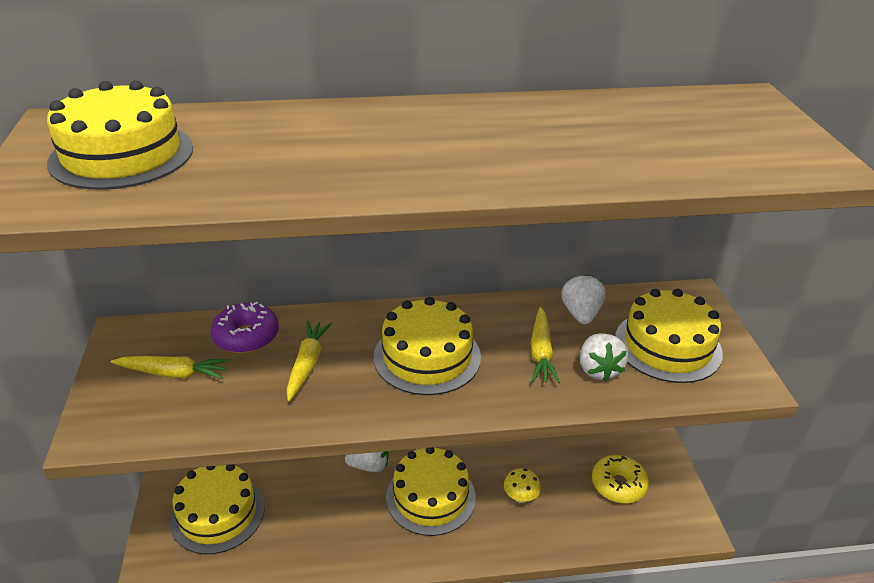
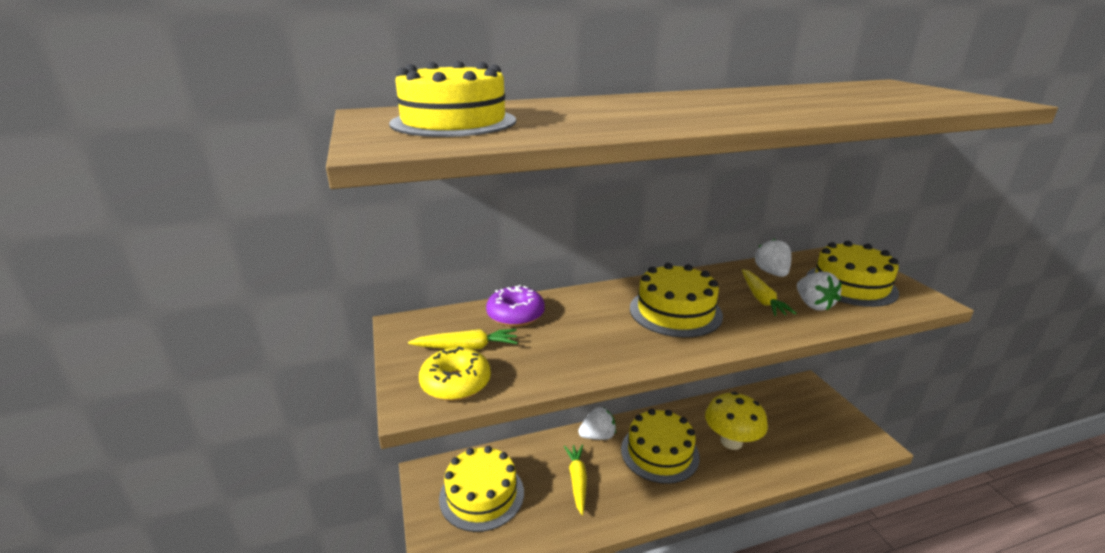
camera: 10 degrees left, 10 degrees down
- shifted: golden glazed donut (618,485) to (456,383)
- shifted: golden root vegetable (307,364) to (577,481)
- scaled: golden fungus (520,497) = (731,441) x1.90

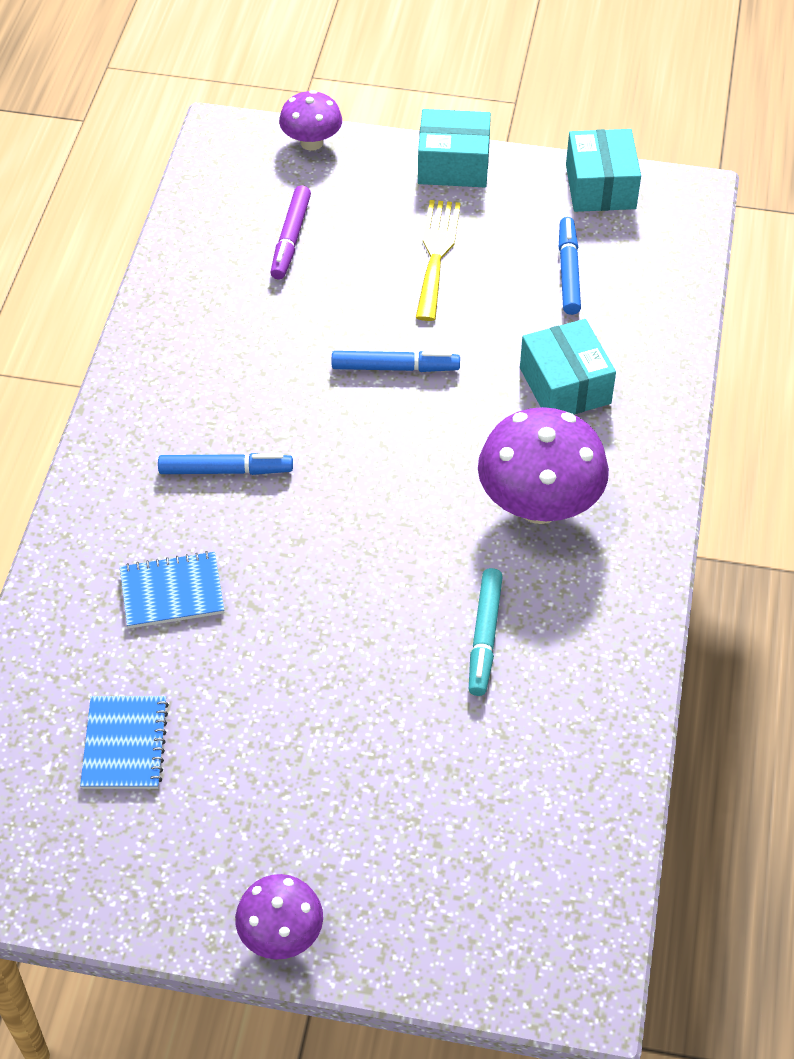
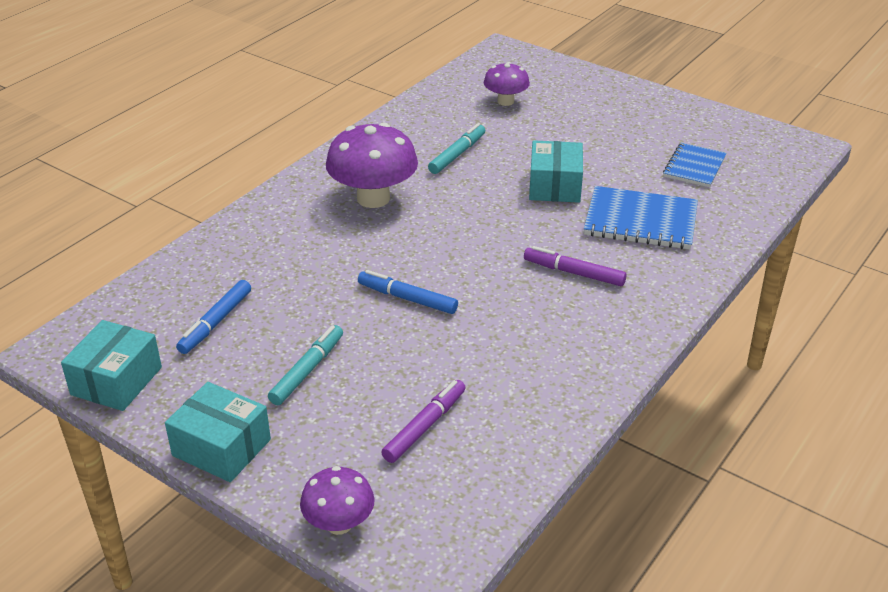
camera: 155 degrees left, 15 degrees down
- swapped: golden dinner fork (436,254) to aqua marker (307,370)
- shifted: royal purple fungus (281,934) to (505,101)
- repainted: royal blue marker (226,470) to royal purple marker (574,273)
- shifted: aqua parcel (565,385) to (554,186)
- scaled: royal blue notepad (172,592) = (640,221) x1.55

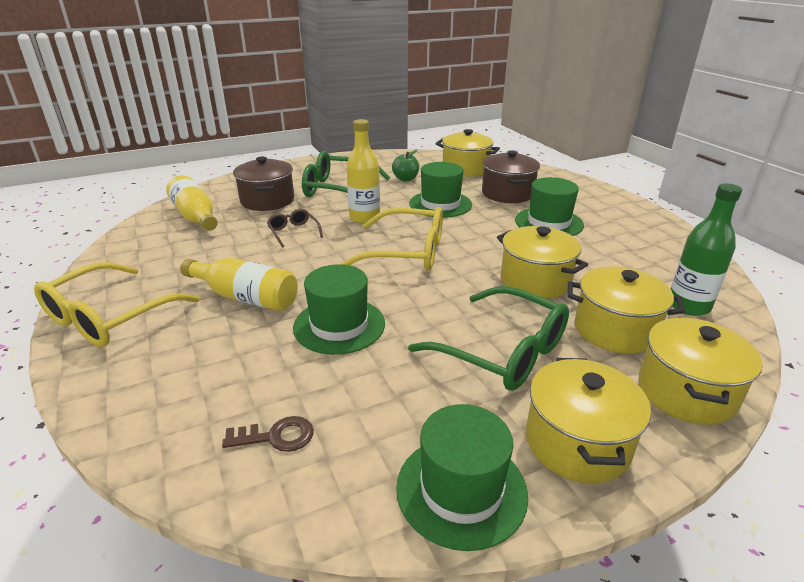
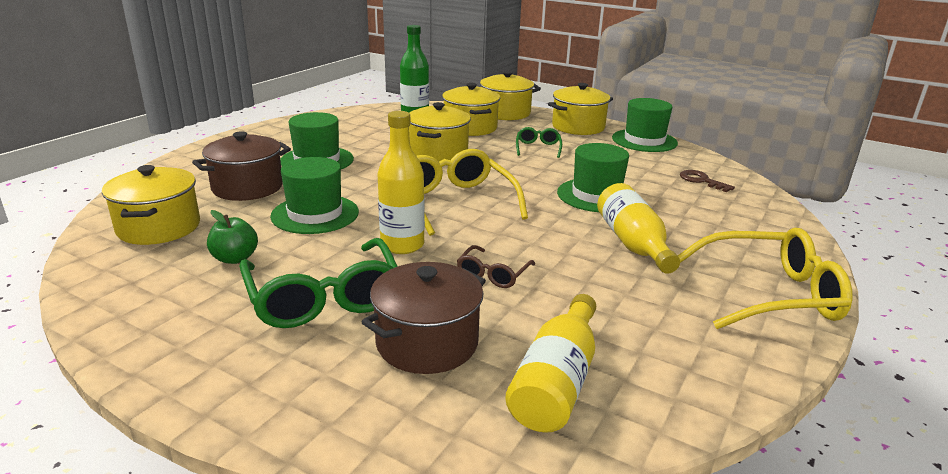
camera: 125 degrees left, 5 degrees down
- scaled: emerald glasses (502,351) = (538,148) x0.50

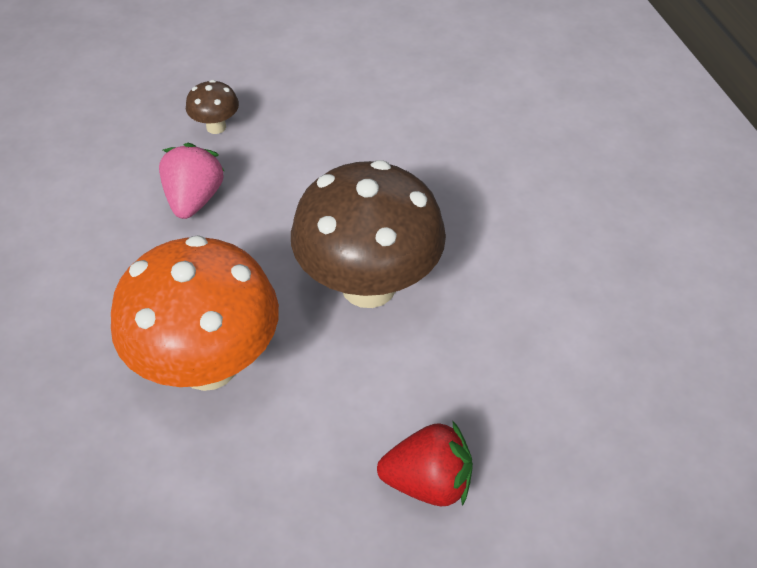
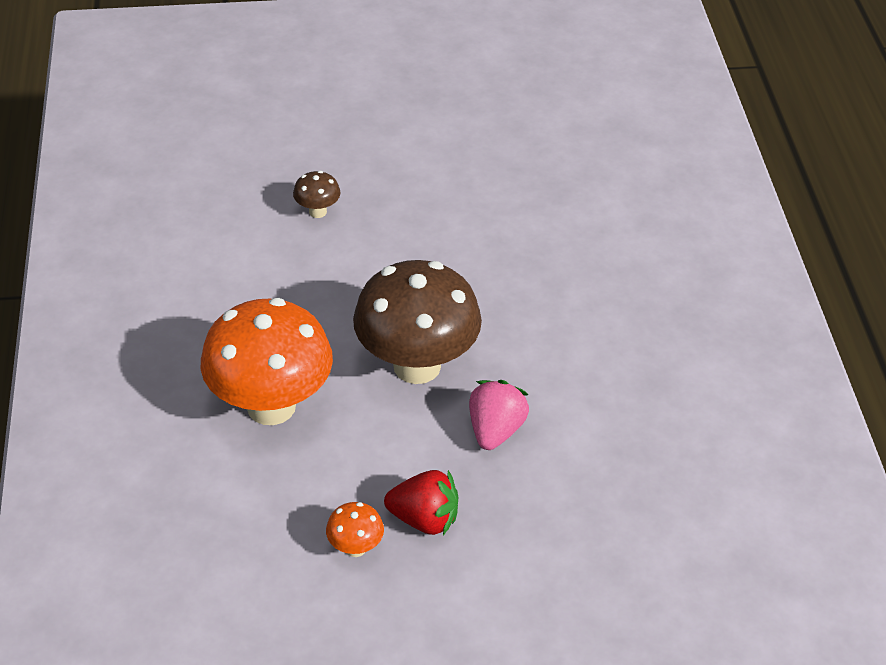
camera: 10 degrees right, 5 degrees down
- new: orange fungus (355,548)
- shifted: rosy toy strawberry (194,199) to (495,430)

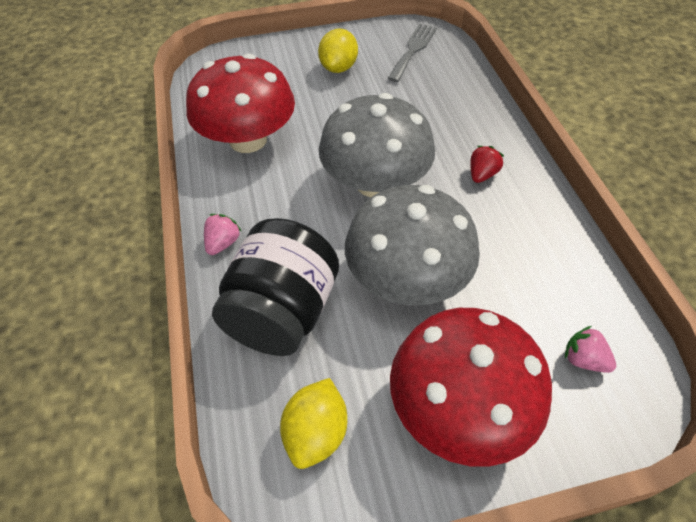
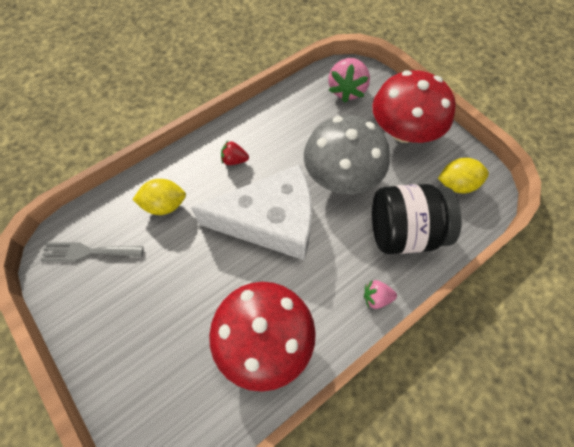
camera: 115 degrees left, 10 degrees up
- shifted: golden citrus fruit (338,68) to (165,205)
- swapped: gray fungus (375,182) to pure white cheese (271,221)
- scaled: rosy toy strawberry (583,359) = (347,90) x1.86

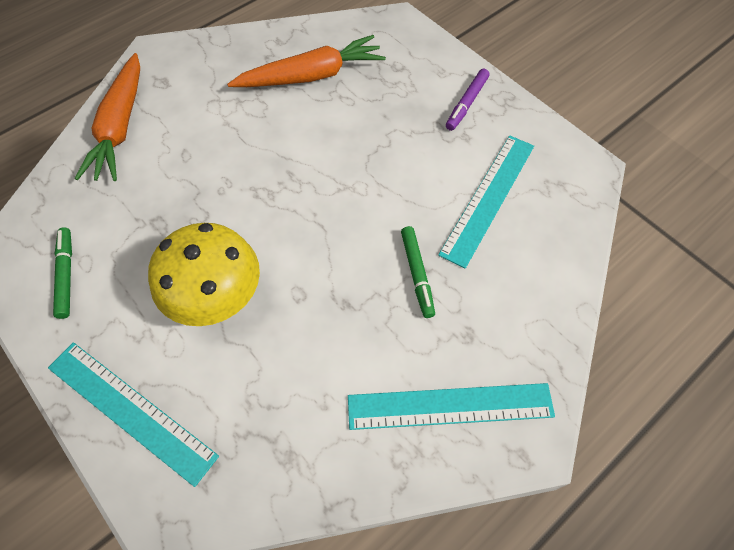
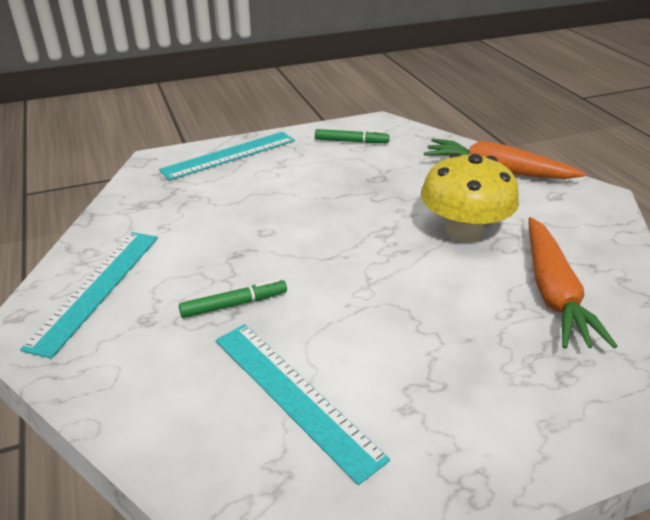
camera: 110 degrees right, 25 degrees down
- rotated: emerald marker (417,274) = (234,304) 150 degrees clockwise
- shifted: golden fungus (216,296) to (463,231)
- gone: royal purple marker (466,103)

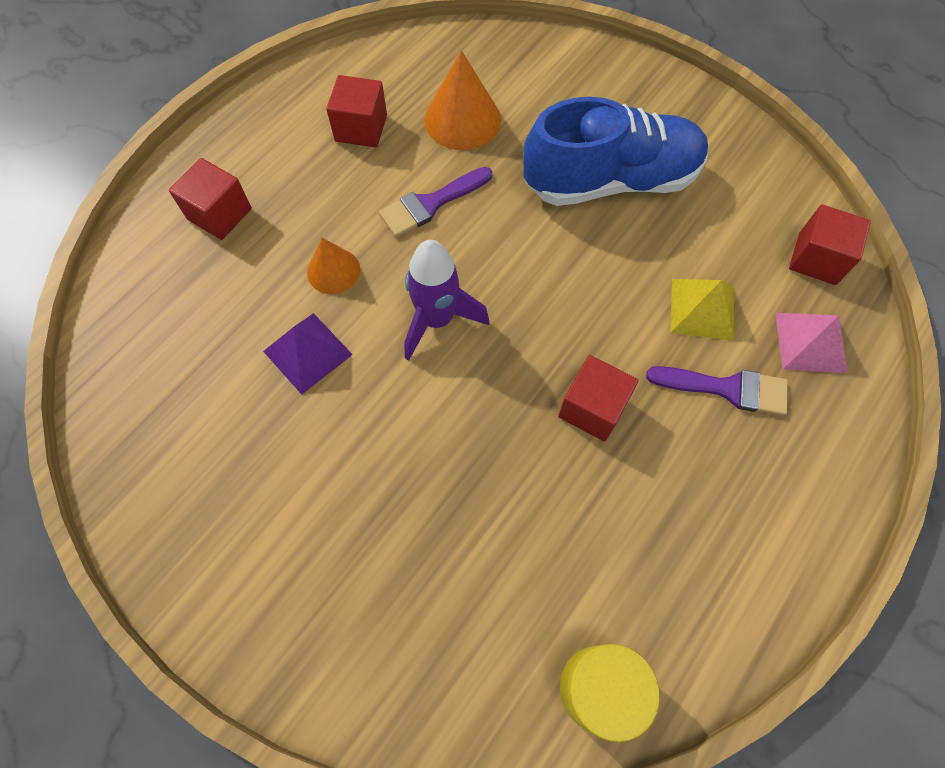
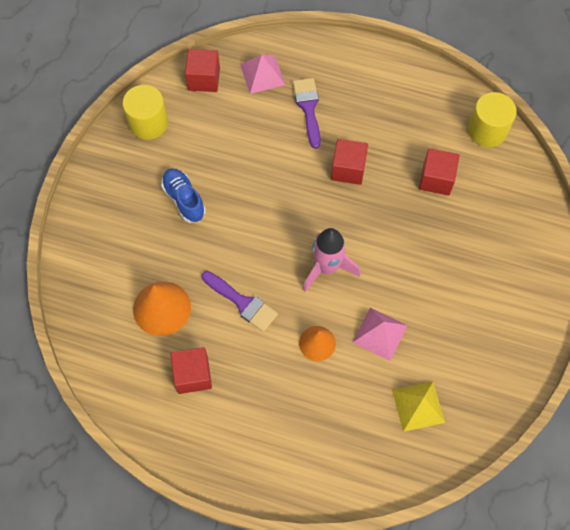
camera: 110 degrees left, 0 degrees up
- new: golden cylinder (148,123)
- scaled: royal blue shoe (611,181) = (184,199) x0.52
- repainted: royal purple spaceship (437,320) to rosy spaceship (327,268)
- repainted: royal purple solid pyramid (307,352) to rosy solid pyramid (380,333)
- shifted: golden solid pyramid (702,309) to (418,406)
- shifted: crimson cube (219,214) to (436,179)

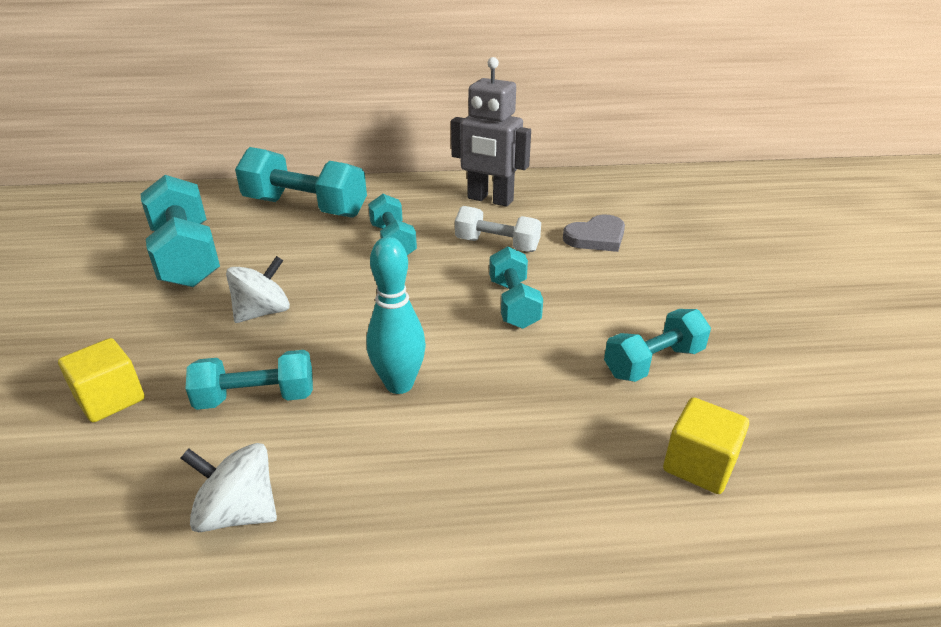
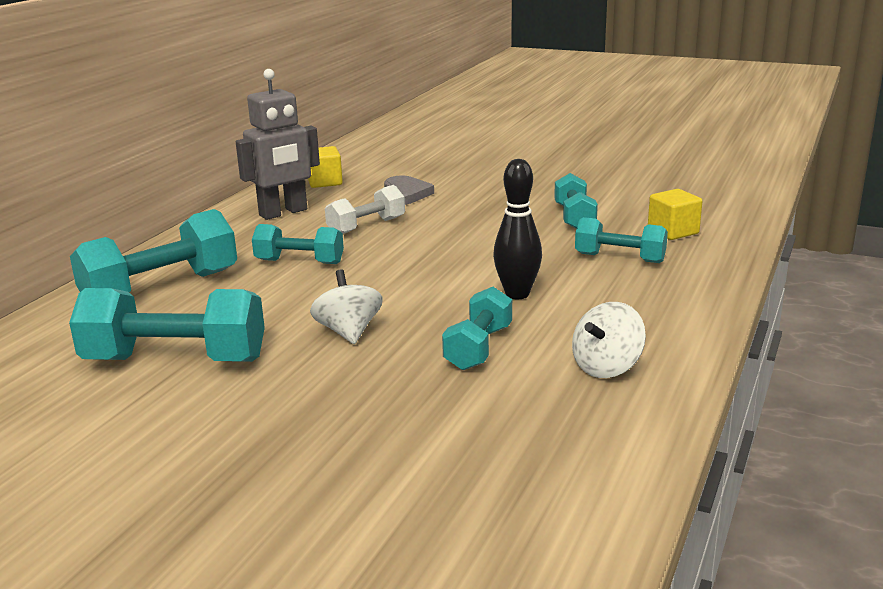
camera: 60 degrees left, 10 degrees down
- shifted: golden cube (110,399) to (324,182)
- repainted: aqua bowling pin (399,384) to jet-black bowling pin (517,294)
- shifted: aqua dumbbell (513,303) to (619,258)

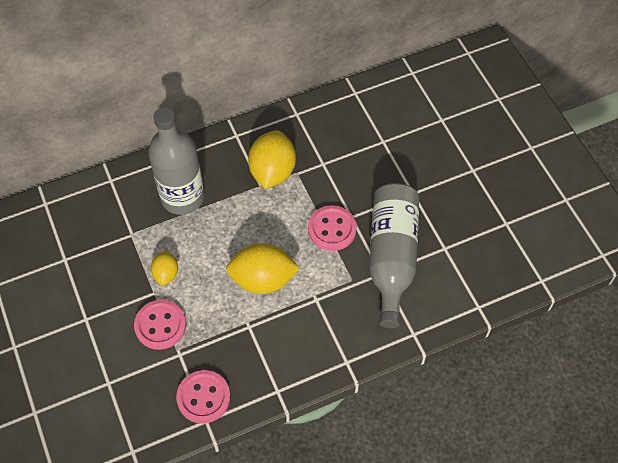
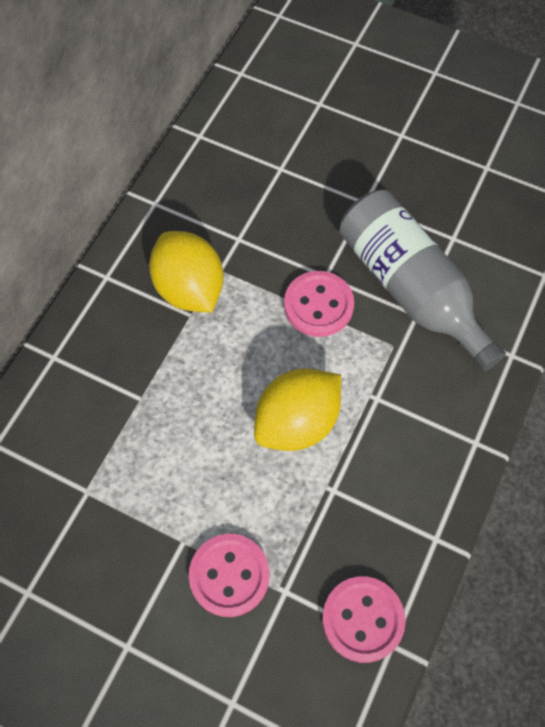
camera: 40 degrees left, 5 degrees up
- gone: gray drink bottle (182,197)
- gone: golden citrus fruit (166,273)

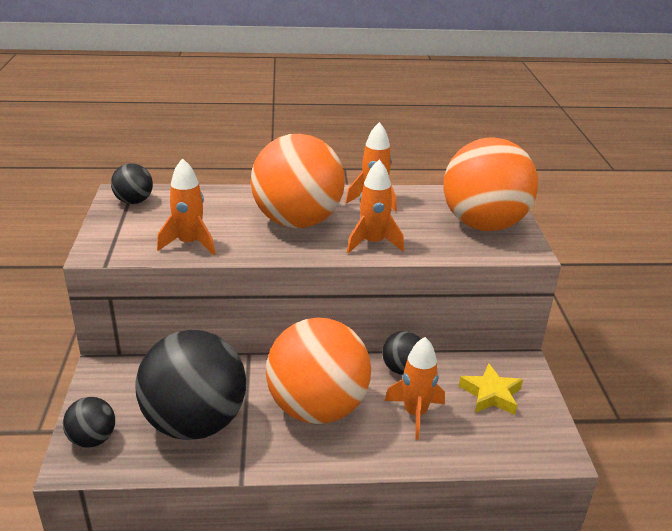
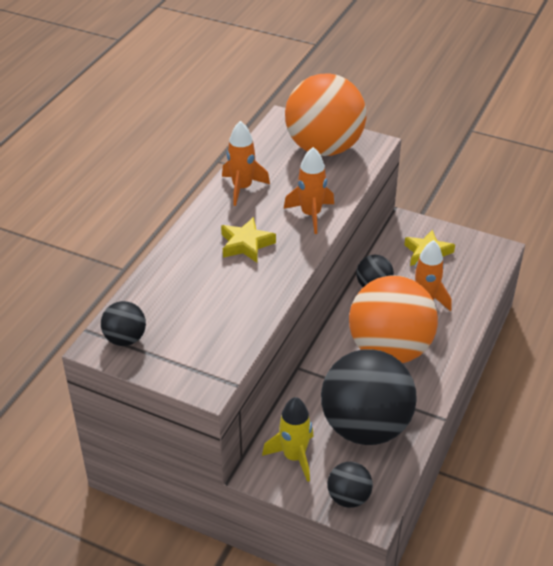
camera: 60 degrees left, 10 degrees up
- swapped: orange play ball (297,222) to golden five-pointed star (246,244)
- new: golden spaceship (294,457)
- gone: orange spaceship (190,243)

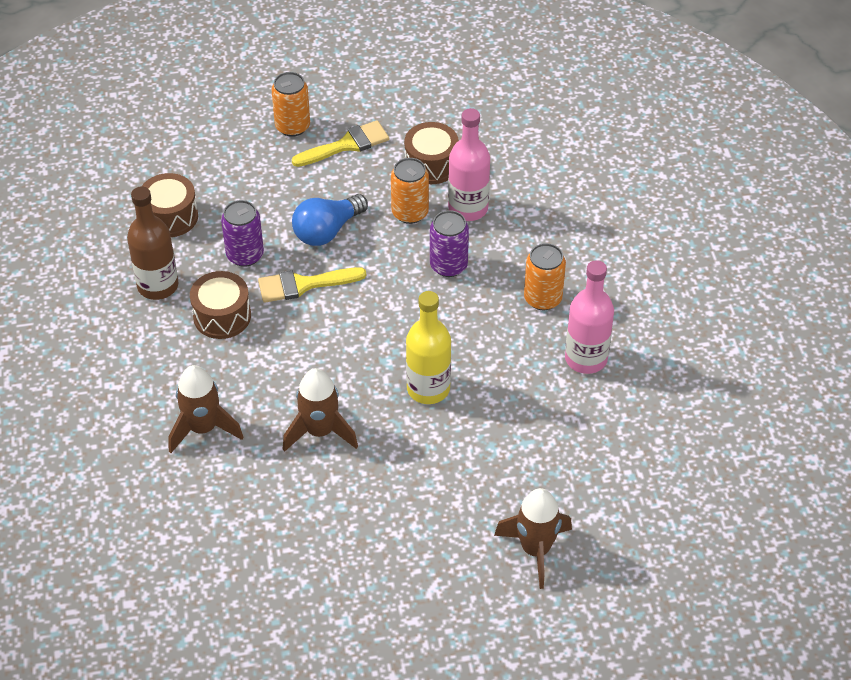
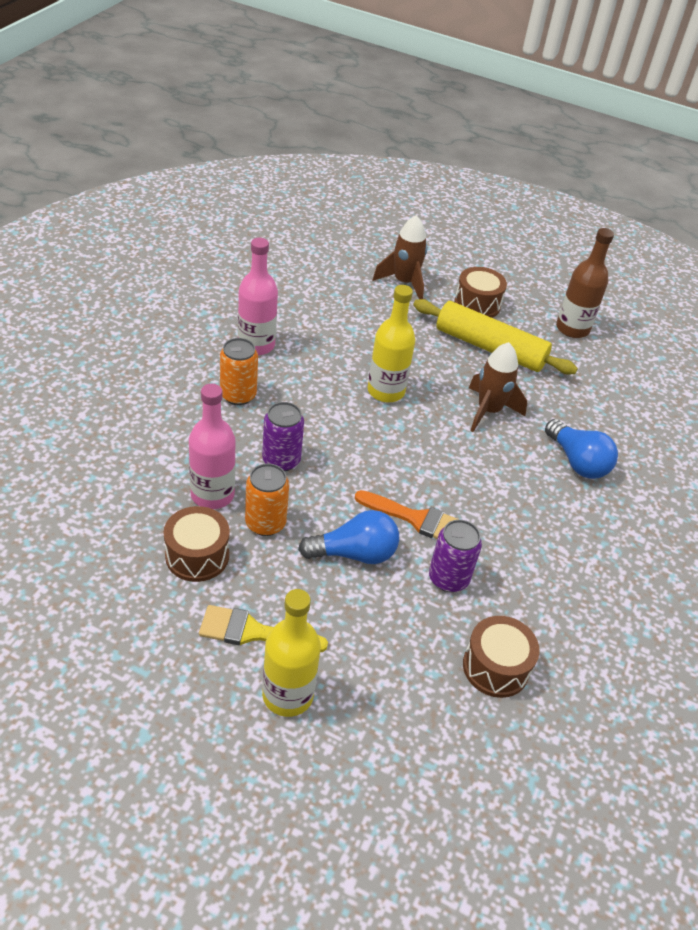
camera: 150 degrees left, 5 degrees down
- swapped: orange tin (292,126) to golden drink bottle (287,695)
- repainted: golden paint brush (304,284) to orange paint brush (415,519)
- new: golden rolling pin (489,348)
- shifted: brown snare drum (222,316) to (477,304)
- swapped: brown spaceship (203,428) to royal blue light bulb (577,462)
- shifted: brown drink bottle (158,286) to (572,329)

